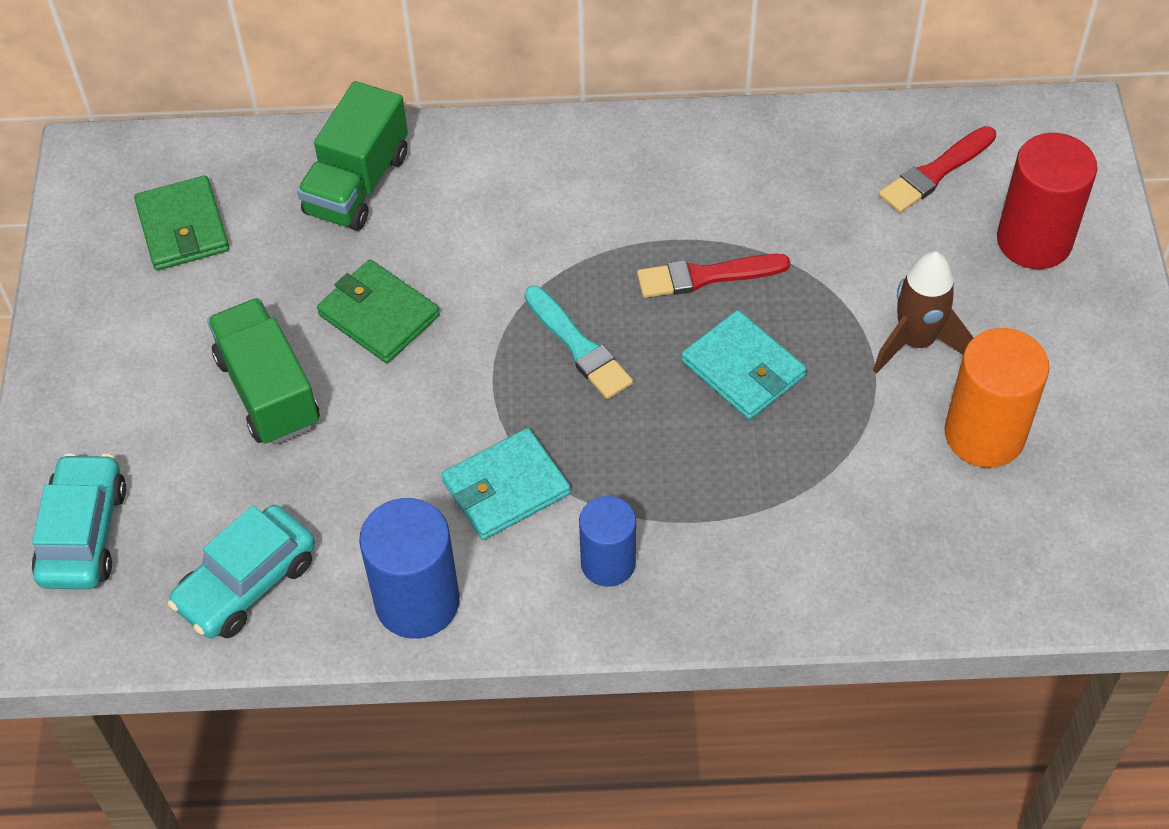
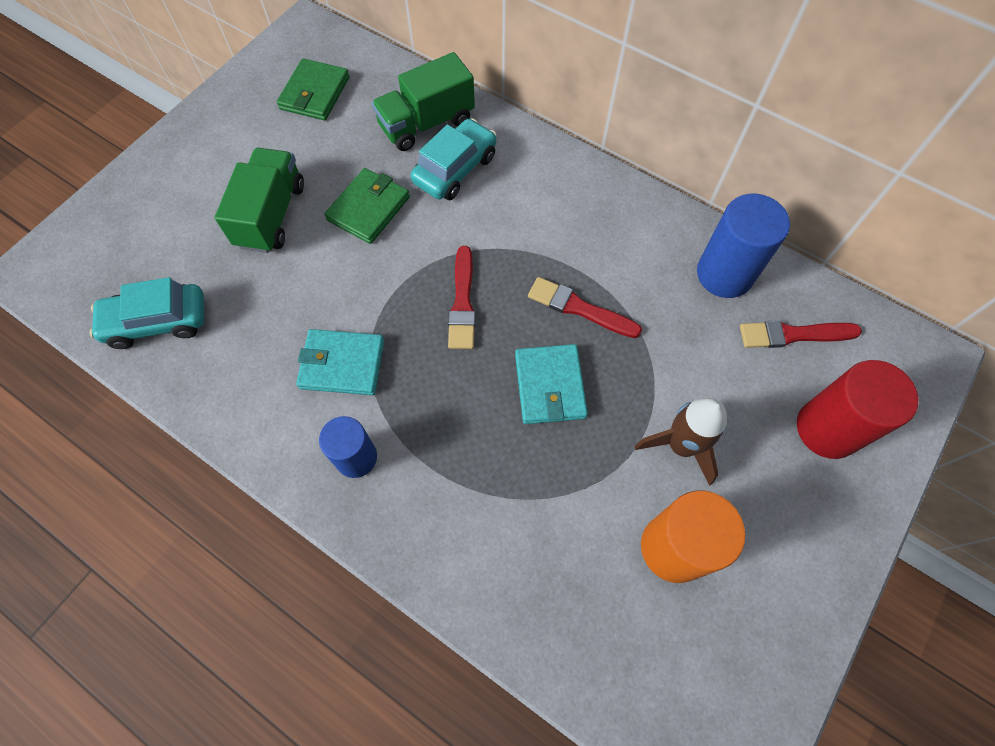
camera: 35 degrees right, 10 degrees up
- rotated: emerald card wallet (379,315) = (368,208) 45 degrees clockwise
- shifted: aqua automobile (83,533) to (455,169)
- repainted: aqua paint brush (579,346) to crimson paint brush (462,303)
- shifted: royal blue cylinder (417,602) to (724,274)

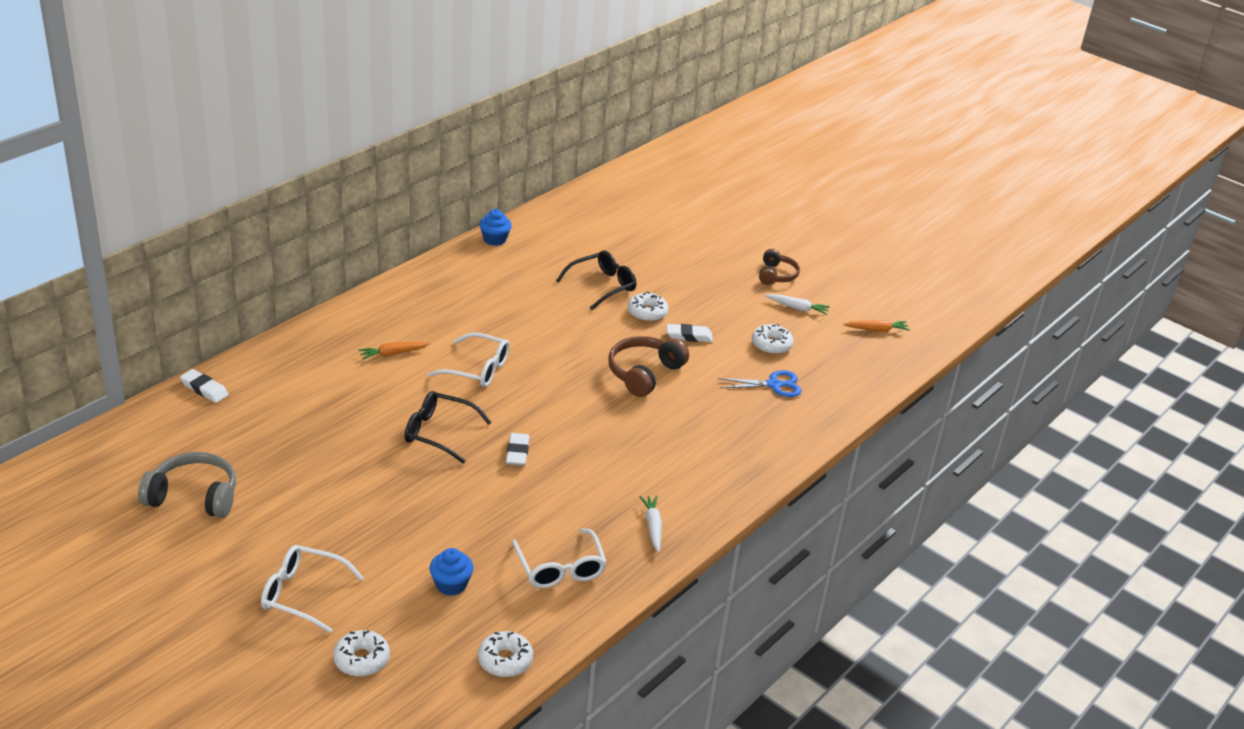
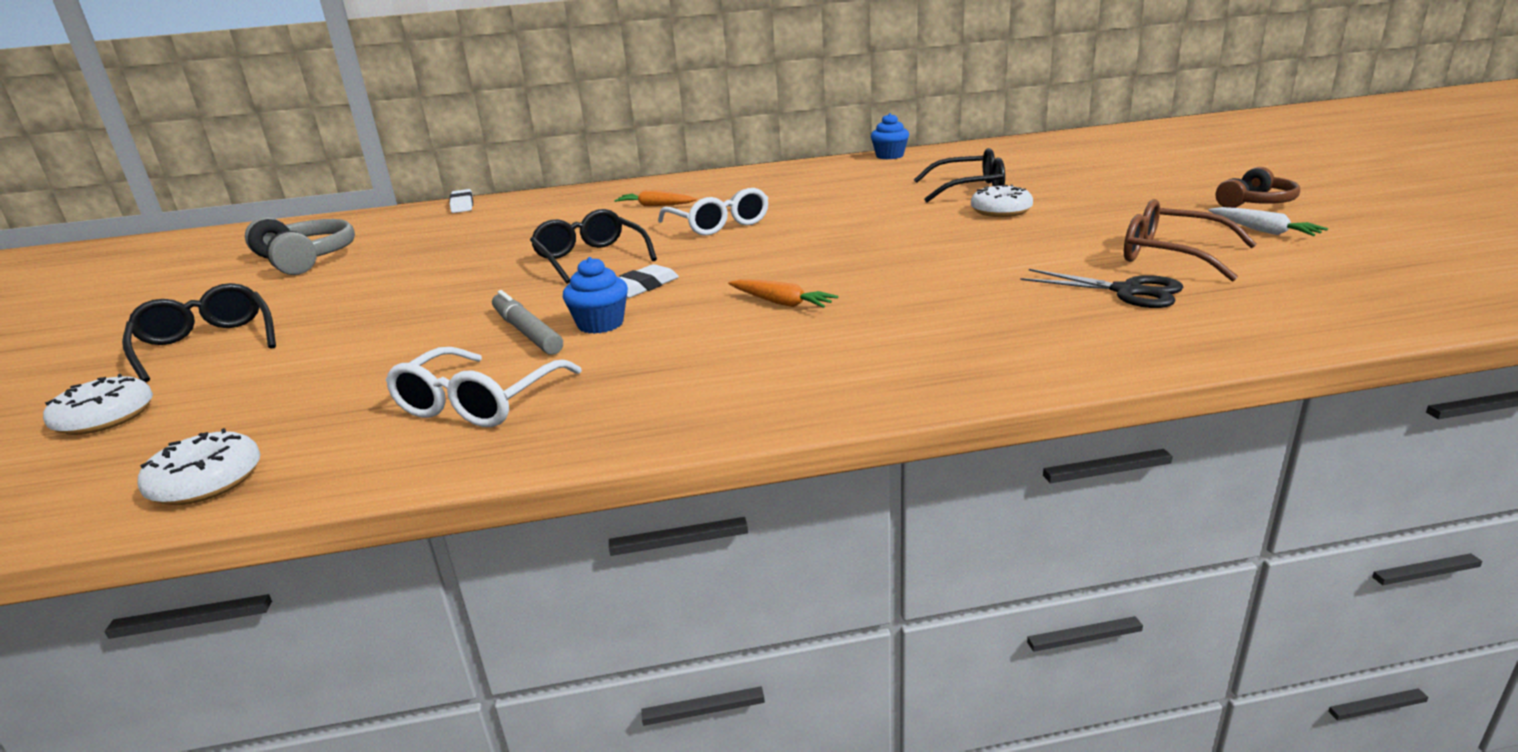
camera: 45 degrees right, 10 degrees down
- repainted: pure white glasses (303,594) to jet-black glasses (207,344)
- new: gray marker (527,332)
- shifted: royal blue cupcake (451,584) to (600,324)
- shifted: orange root vegetable (876,330) to (781,303)
- repainted: royal blue scissors (774,385) to jet-black scissors (1128,291)
- swapped: pure white glazed donut (771,345) to brown glasses (1171,255)
- gone: brown headset (644,373)
- gone: pure white root vegetable (652,526)
- gone: pure white gum eraser (689,336)

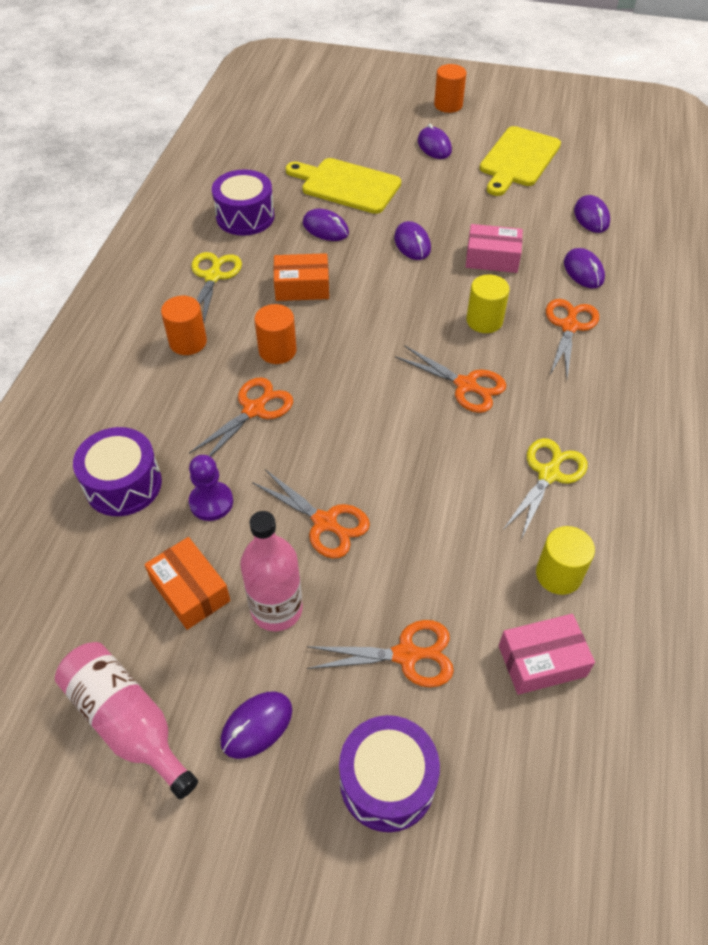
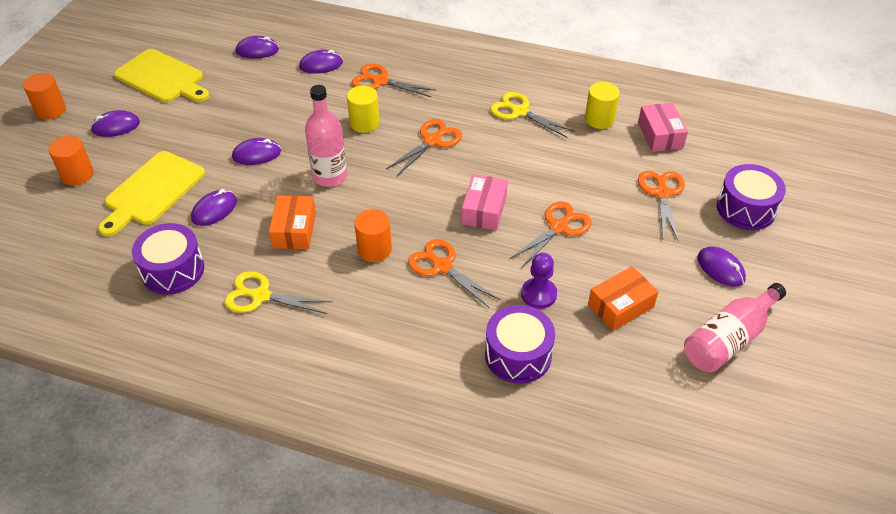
camera: 85 degrees left, 5 degrees down
- shifted: orange cylinder (188,342) to (77,174)
- shifted: rosy drink bottle (276,609) to (330,176)
- shifted: rosy parcel (492,258) to (484,210)

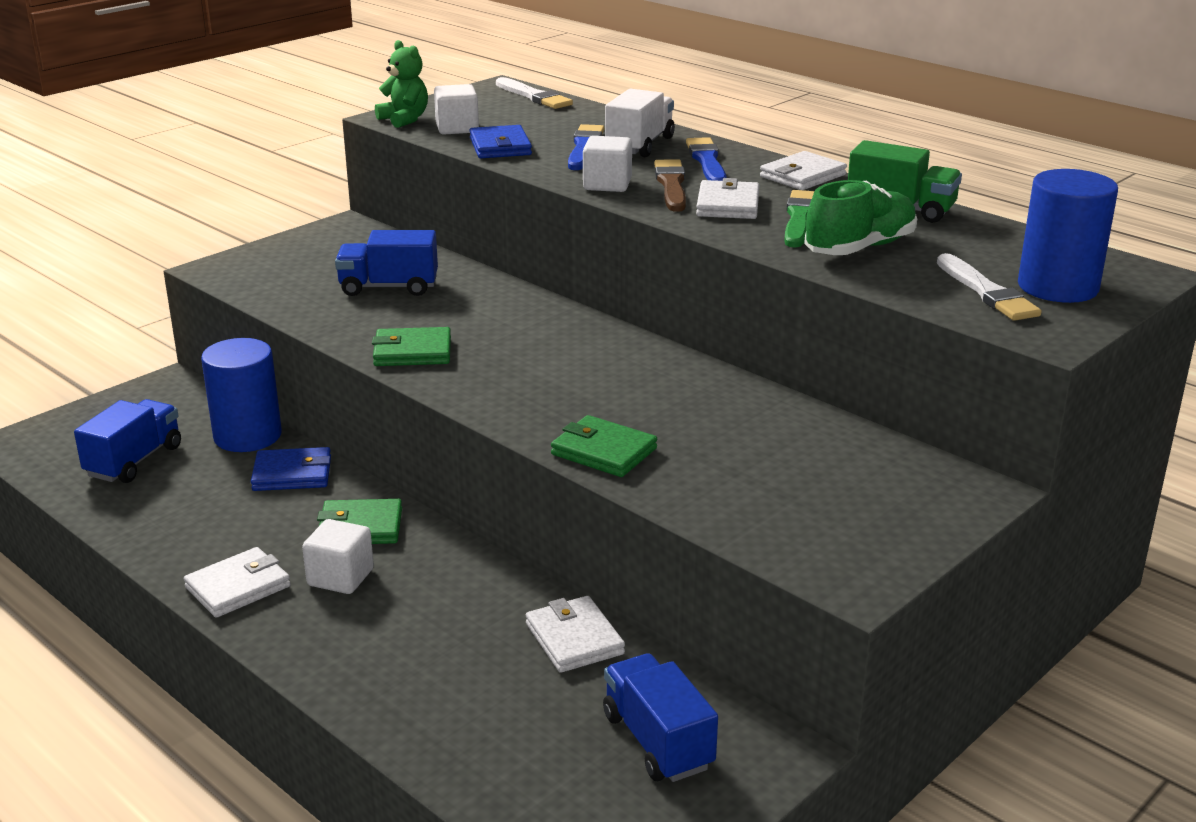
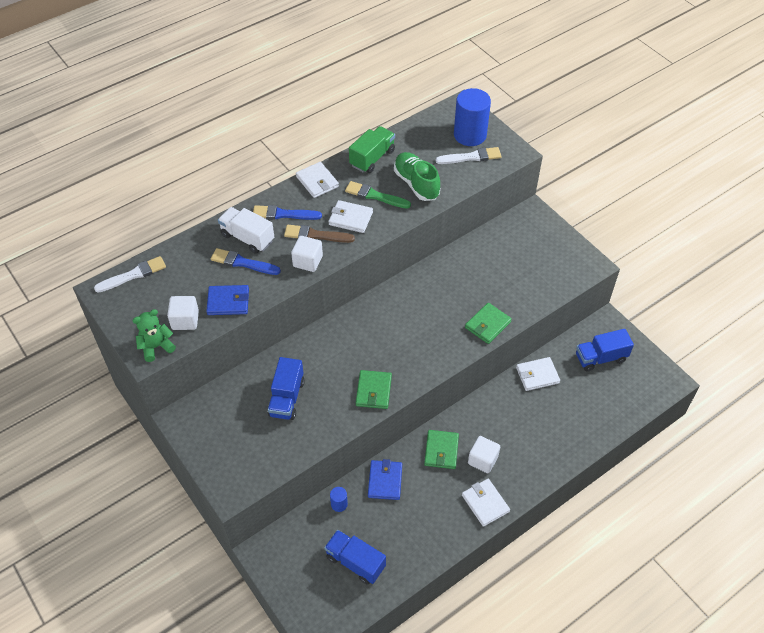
camera: 80 degrees left, 25 degrees up
- scaled: royal blue cylinder (247,436) = (339,504) x0.44

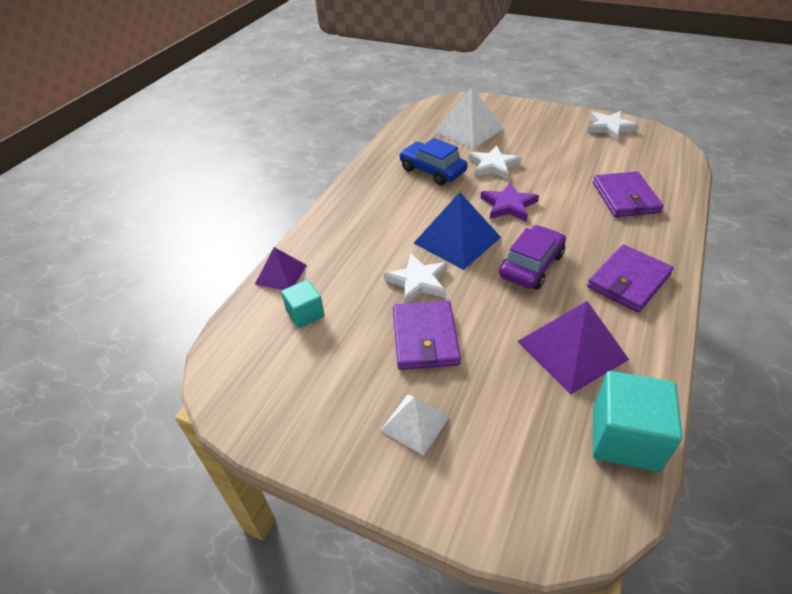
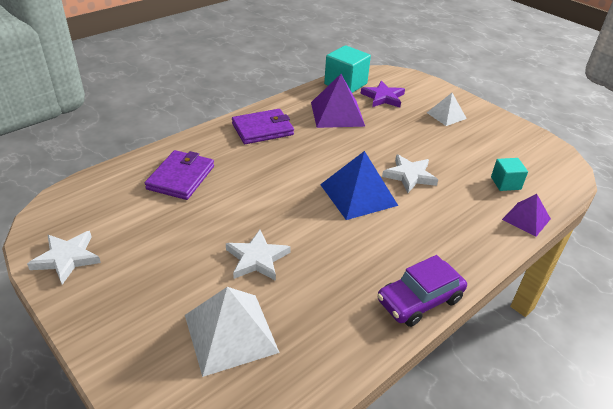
camera: 160 degrees left, 5 degrees down
- shifted: royal purple five-pointed star (508,205) to (383,97)
- shifted: royal purple automobile (531,265) to (419,300)
- gone: royal purple card wallet (425,338)
- gone: royal blue automobile (432,170)

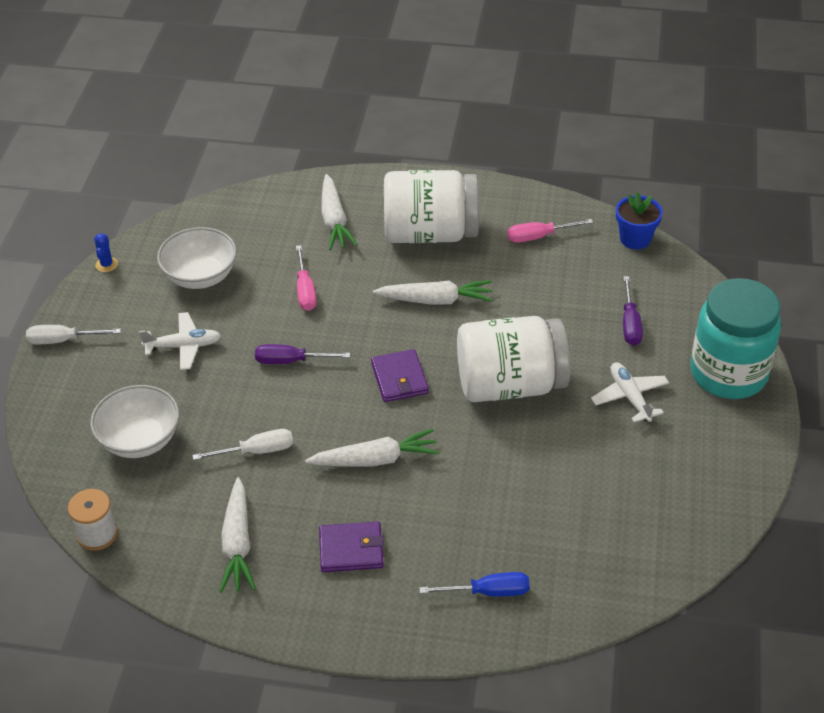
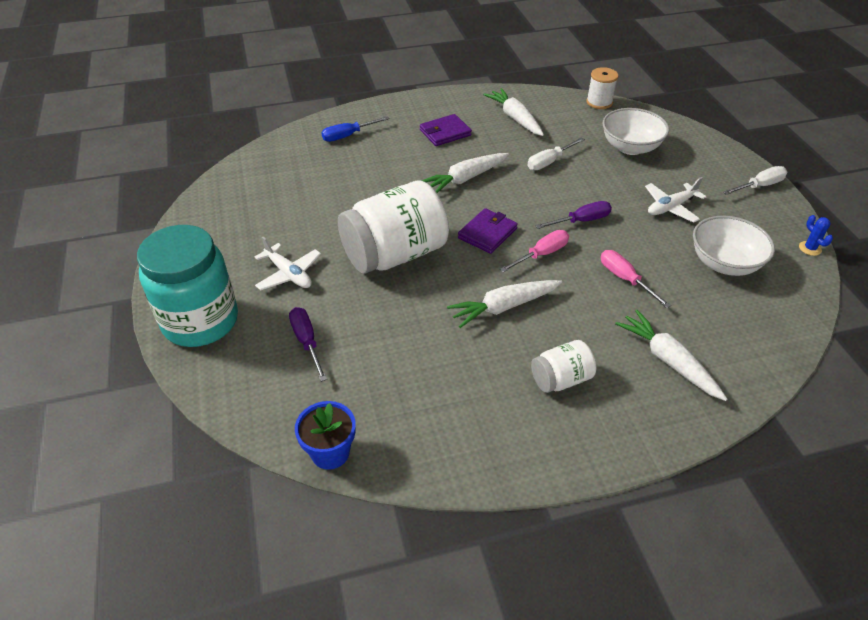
camera: 155 degrees right, 0 degrees up
- rotated: royal purple card wallet (399,378) = (487,233) 75 degrees clockwise
- shifted: rosy screwdriver (539,237) to (541,254)
- scaled: pure white preserve jar (430,233) = (561,379) x0.50

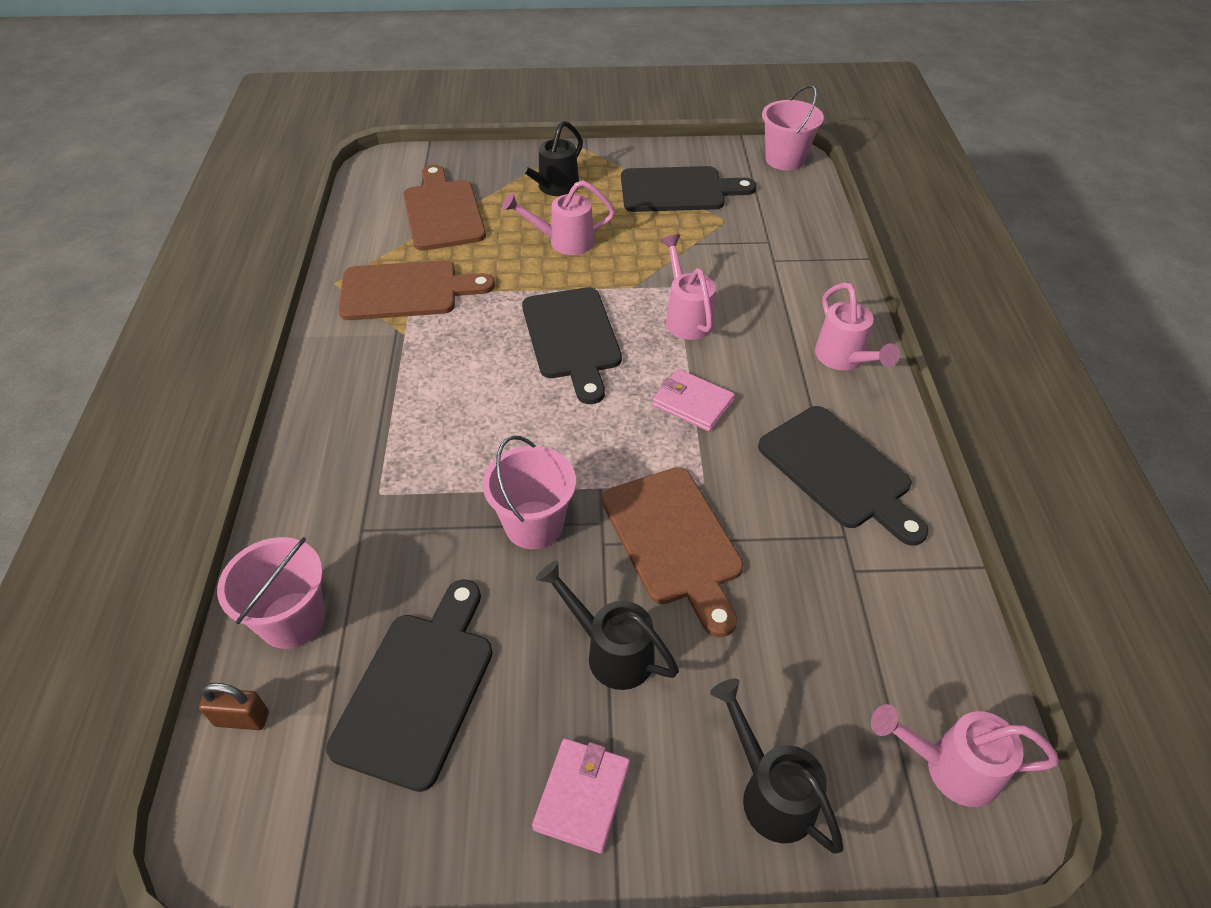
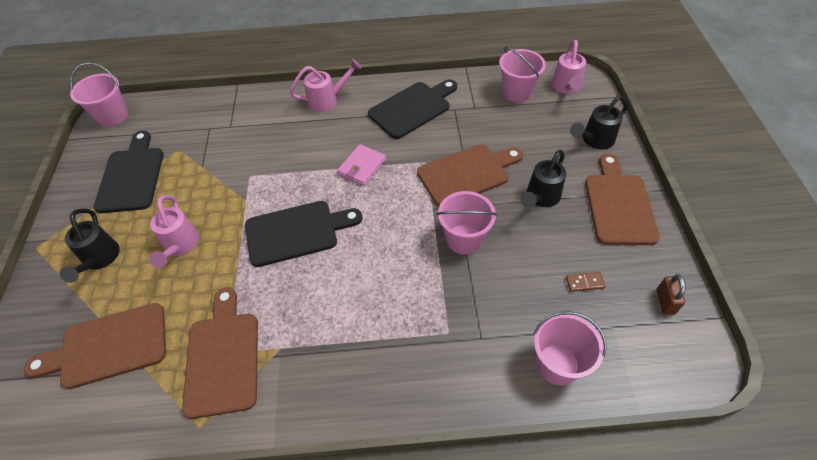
camera: 90 degrees left, 5 degrees up
- rotated: jet-black sprinkling can (553,188) = (100,260) 45 degrees clockwise
- new: rosy pail (517,92)
- swapped: jet-black cutting board (418,689) to brown domino piece (584,283)
- swapped: rosy card wallet (582,796) to brown cutting board (618,205)
- shifted: brown small lock (242,718) to (665,301)
- gone: rosy sprinkling can (686,317)

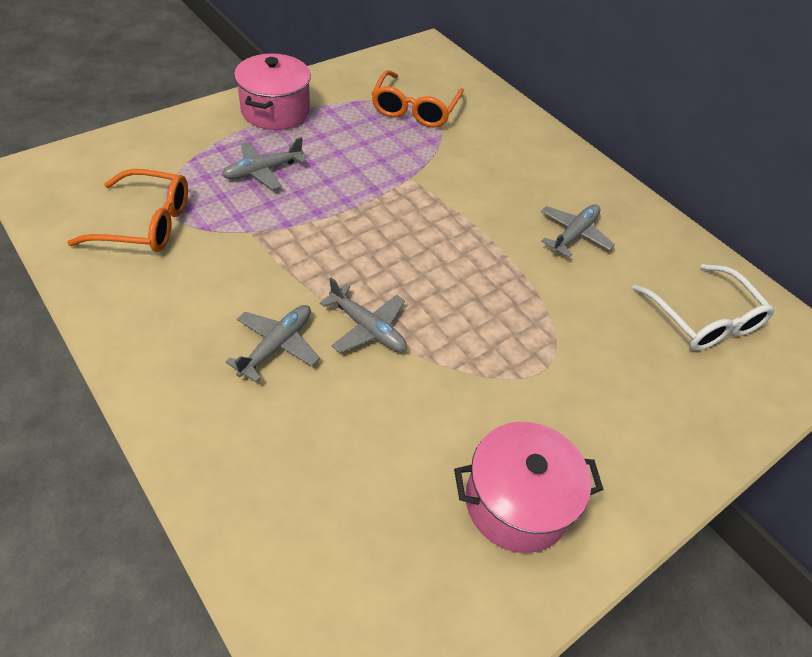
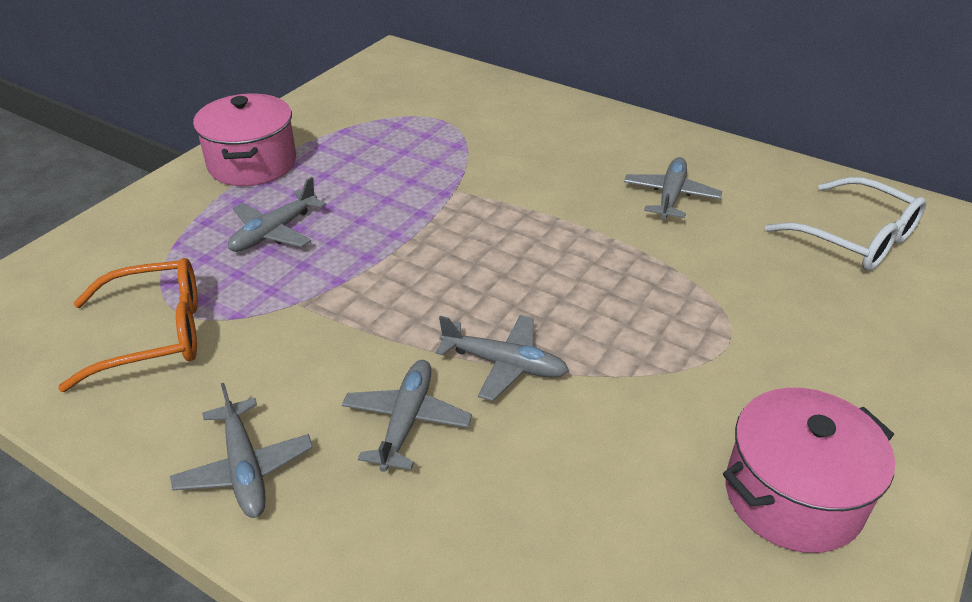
camera: 15 degrees left, 10 degrees down
- new: gray aeroplane (245,468)
- gone: orange glasses (415,109)

